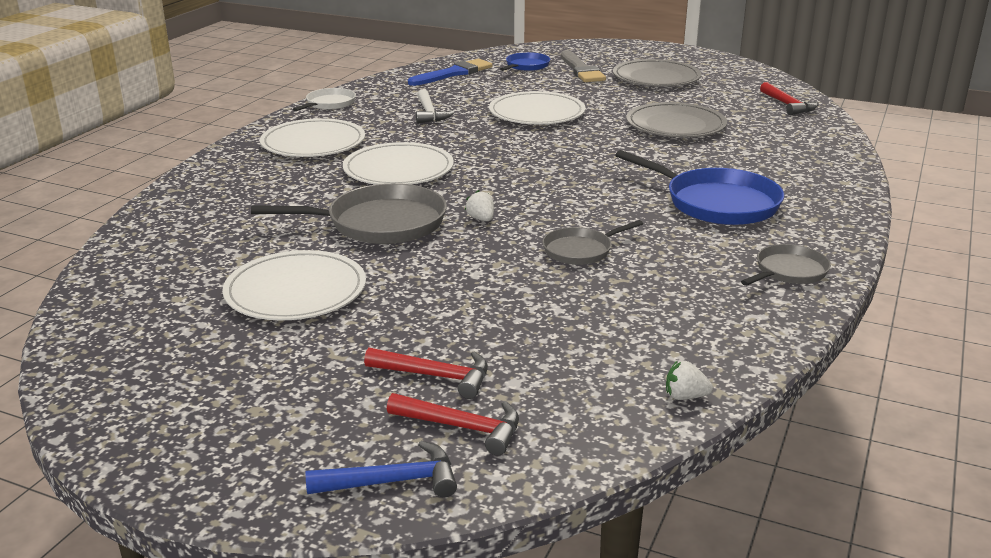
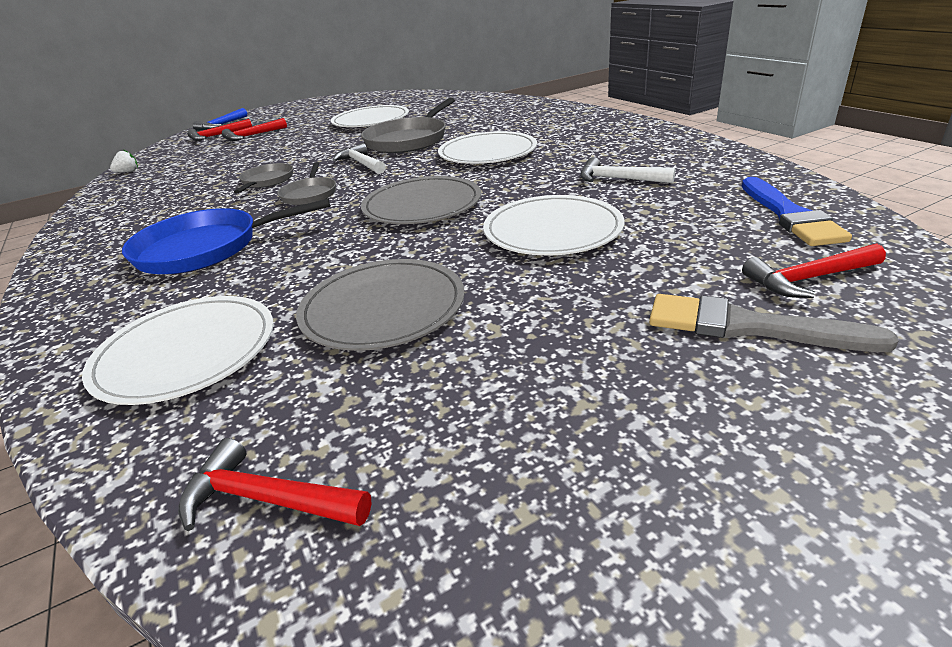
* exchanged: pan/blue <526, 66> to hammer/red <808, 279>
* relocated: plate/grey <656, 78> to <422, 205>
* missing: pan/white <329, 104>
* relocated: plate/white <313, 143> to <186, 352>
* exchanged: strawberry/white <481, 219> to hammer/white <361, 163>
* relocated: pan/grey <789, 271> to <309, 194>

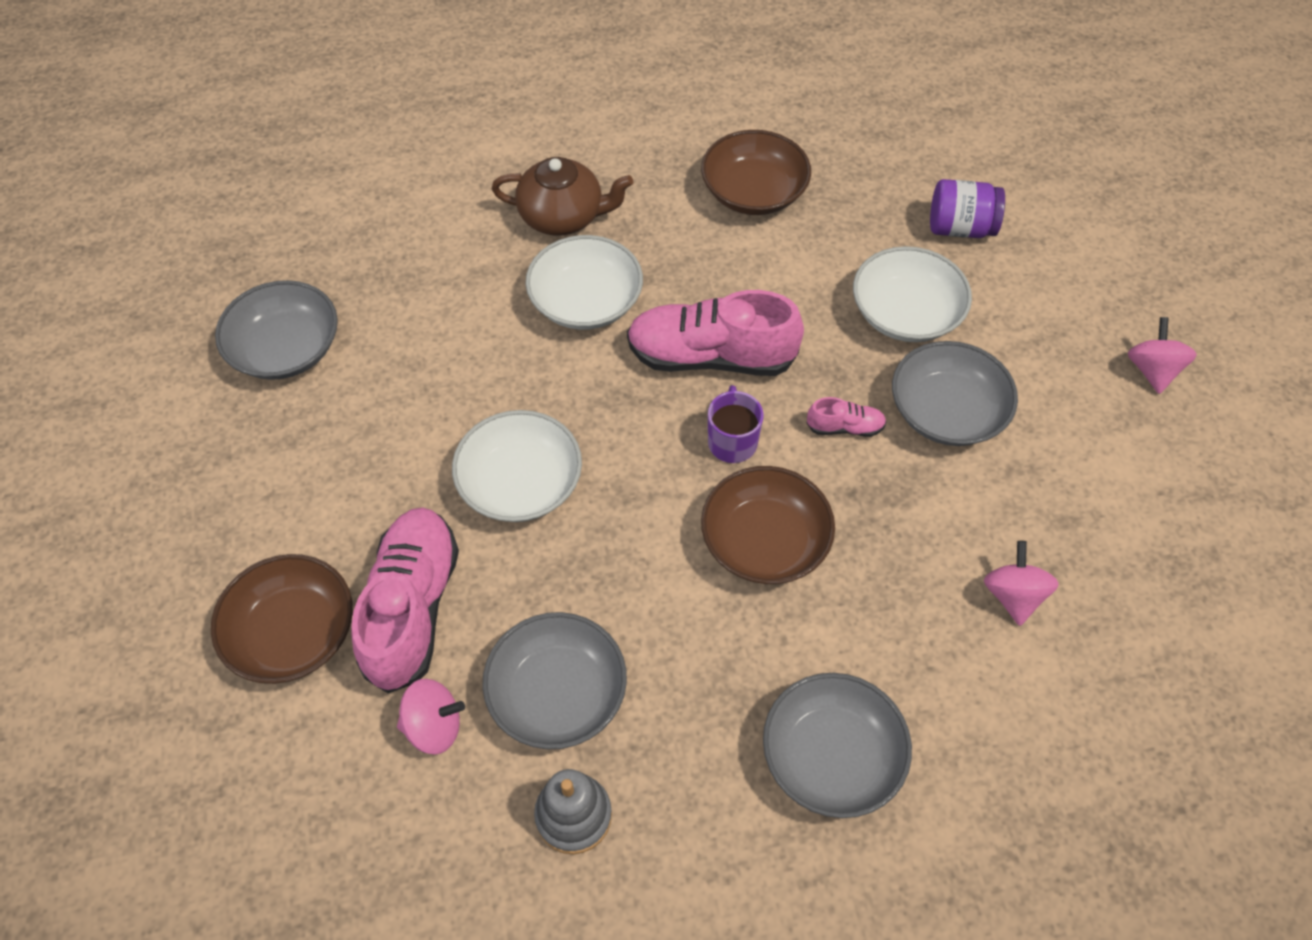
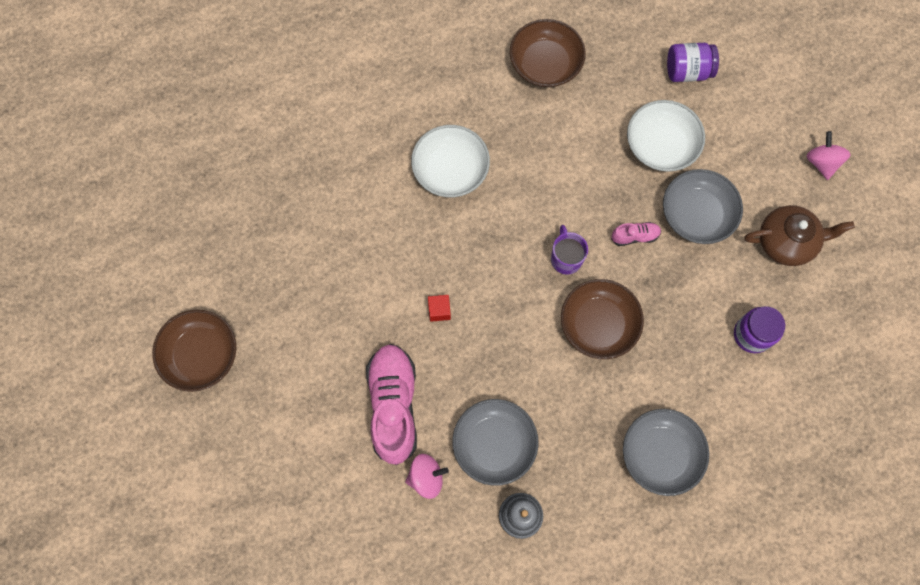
* relocated: teapot/brown <563, 216> to <786, 242>
* missing: bowl/grey <286, 349>
* missing: shoe/pink <711, 357>
* exchanged: bowl/white <520, 483> to cube/red <439, 310>
* exchanged: spinning top/pink <1013, 595> to jar/purple <752, 334>
* relocated: bowl/brown <293, 633> to <201, 355>

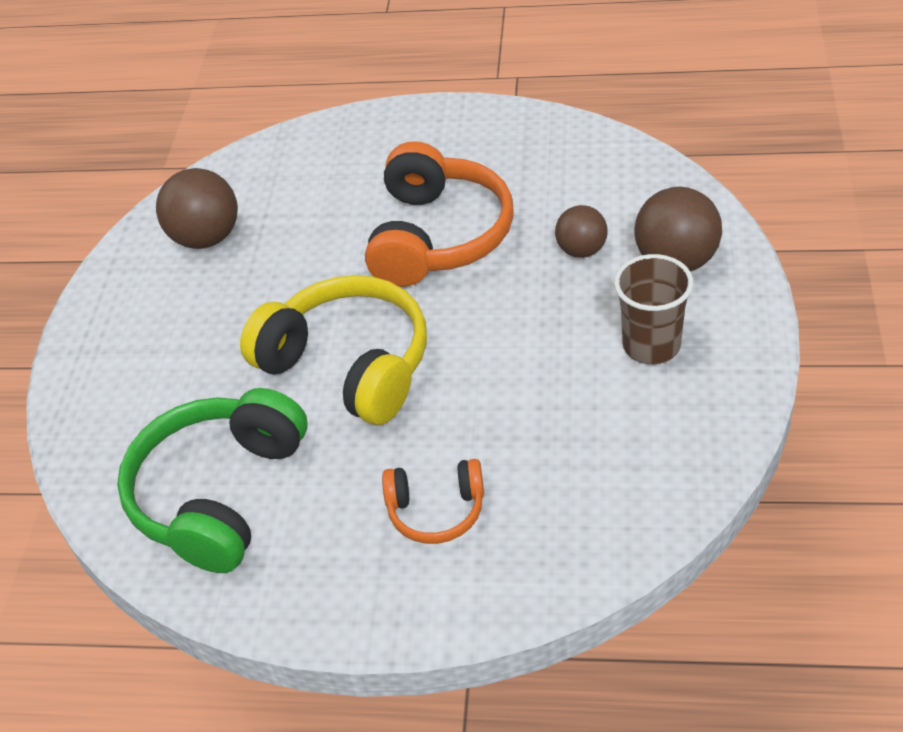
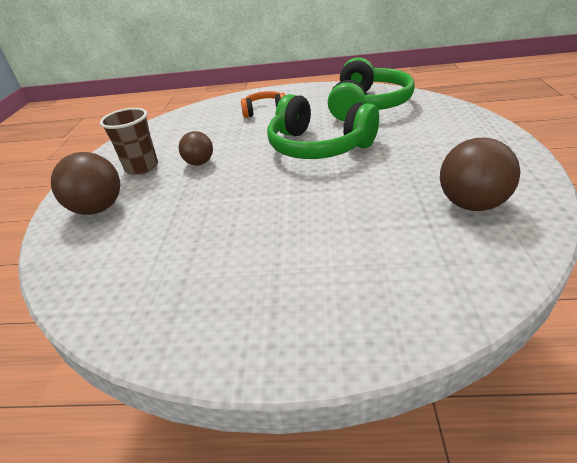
* missing: headphones/orange <438, 236>
* relocated: ball/brown <581, 250> to <199, 163>
* colour: headphones/yellow <349, 364> to headphones/green <318, 147>

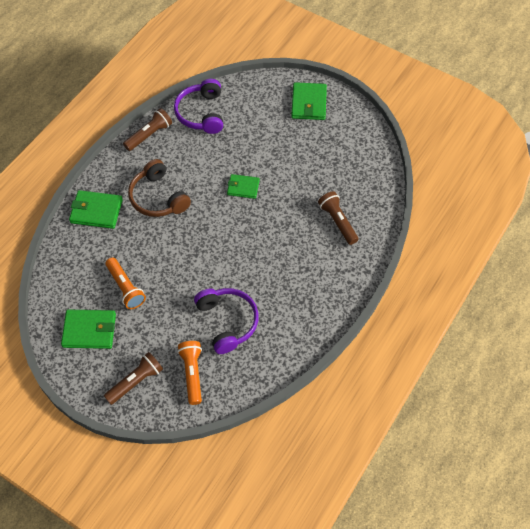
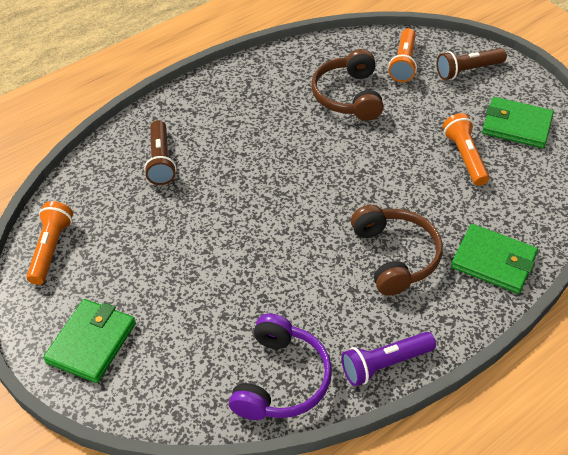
* colour: flashlight/brown <149, 135> to flashlight/purple <385, 364>
* missing: wallet/green <243, 187>
* colour: headphones/purple <227, 322> to headphones/brown <348, 96>
* appeared: flashlight/orange <51, 249>

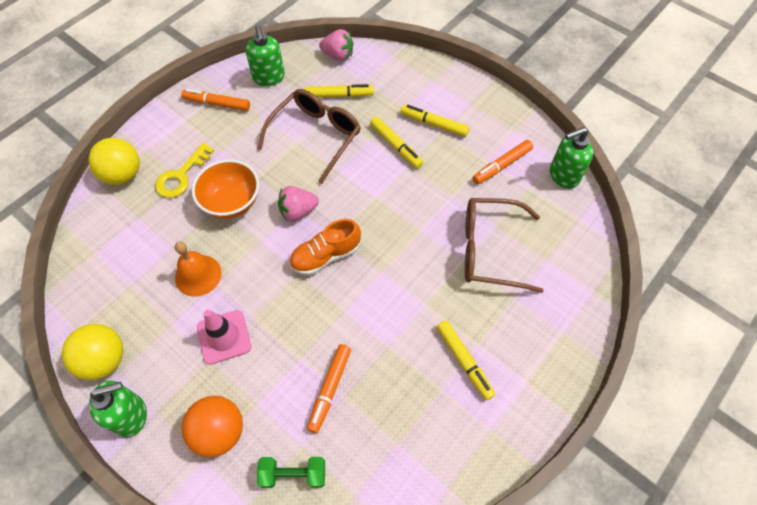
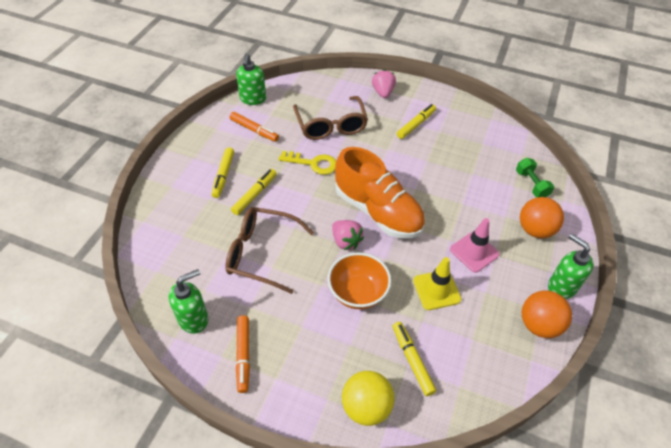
* relocated: strawberry/pink <338, 55> to <383, 92>
* relocated: marker/yellow <339, 95> to <412, 360>
* spun: soap dispenser/green <563, 175> = <253, 99> 45 degrees clockwise
* relocated: key/yellow <181, 175> to <313, 163>
* size: shoe/orange <325, 256> = <378, 211> x1.74
* exchanged: bell/orange <198, 275> to traffic cone/yellow <436, 290>
* colour: ball/yellow <104, 360> to ball/orange <539, 325>
* missing: marker/orange <330, 389>

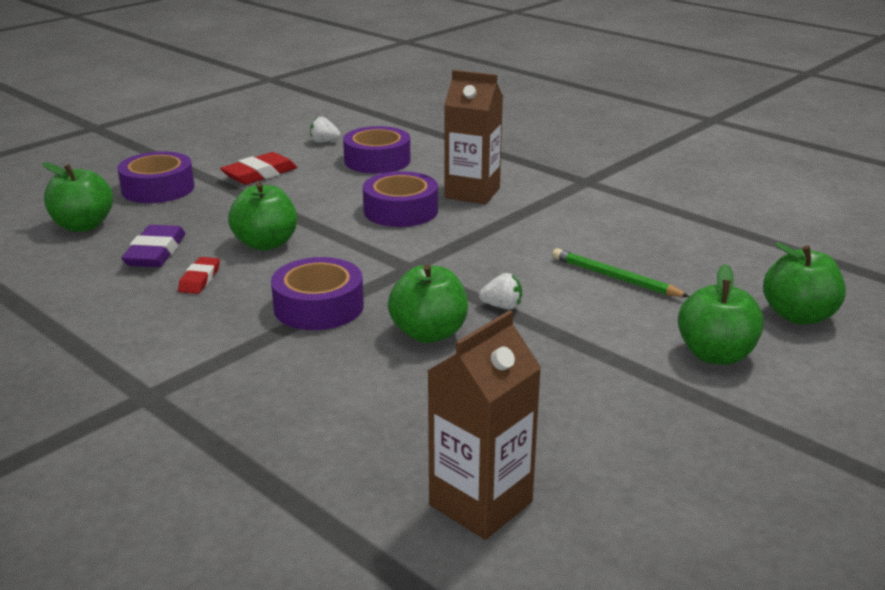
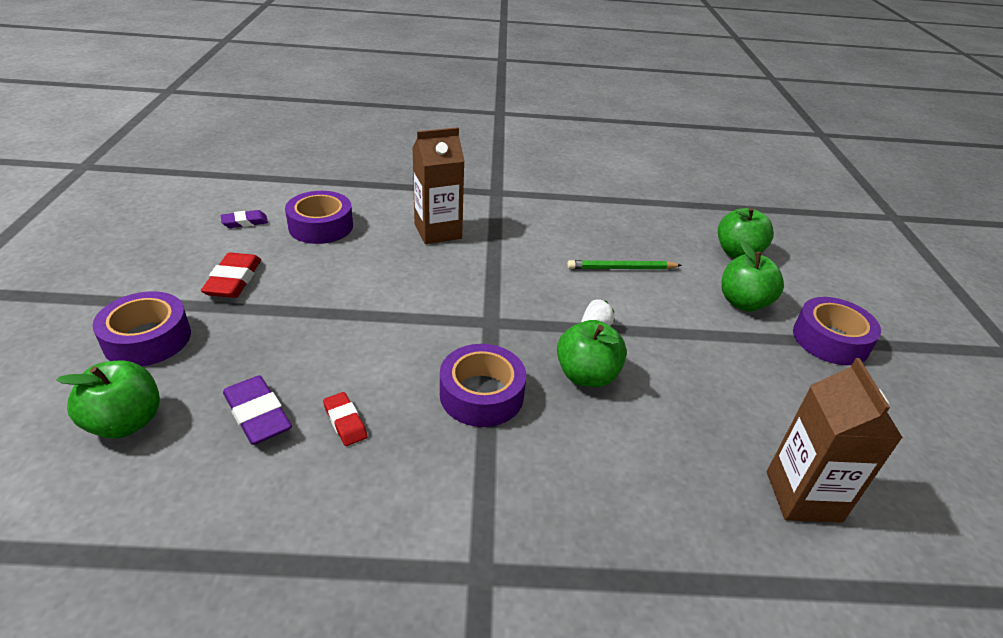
* exchanged: strawberry/white <324, 142> to eraser/purple <245, 222>
* relocated: tape/purple <401, 211> to <830, 340>
* missing: apple/green <266, 244>

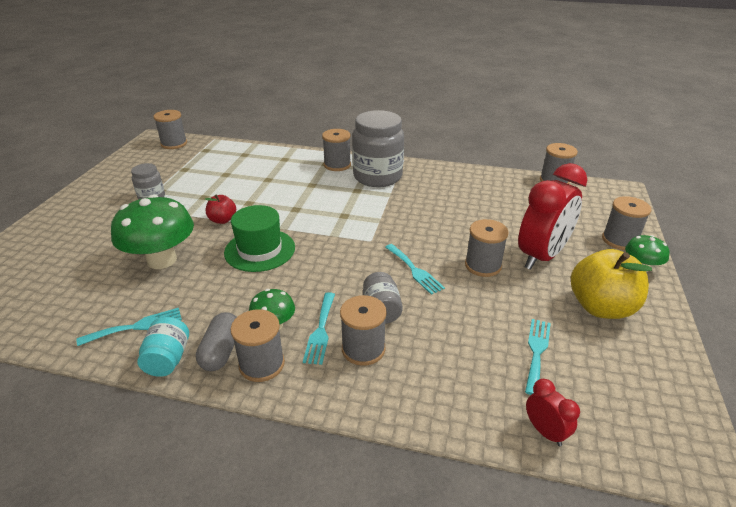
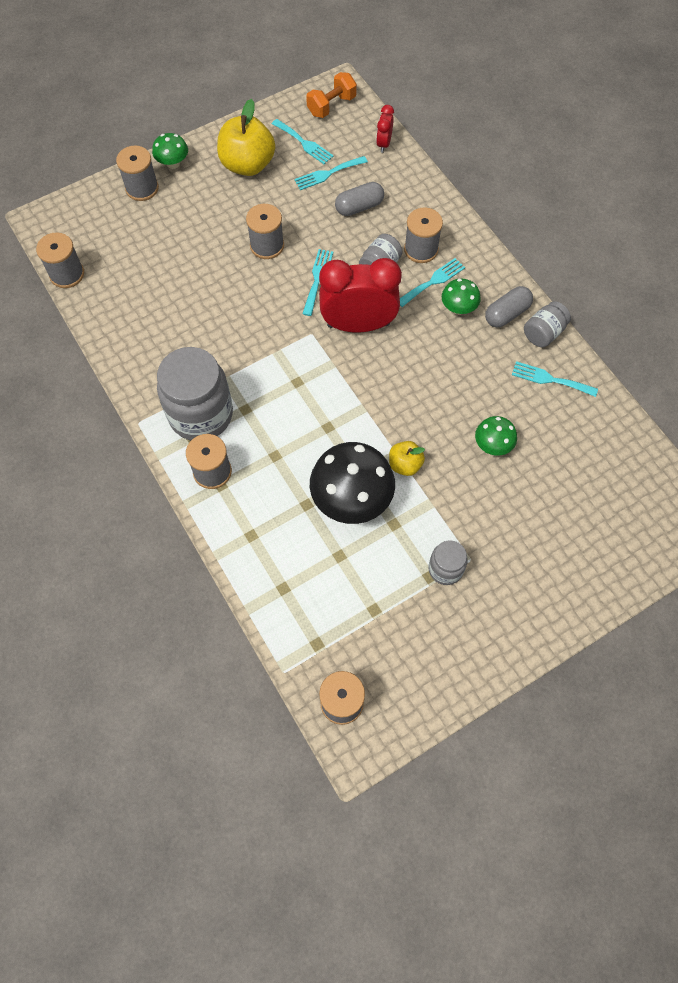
* relocated: clock/red <541, 256> to <358, 325>
* size: mushroom/green <162, 260> = <492, 445> x0.51
* colour: apple/red <222, 220> to apple/yellow <405, 464>
* missing: hat/green <260, 250>
* missing: spool/grey <262, 364>
* colour: jar/turquoise <168, 359> to jar/grey <543, 333>
* appeared: dumbbell/orange <331, 106>
* appeared: fork/turquoise <304, 143>
* appeared: capsule/grey <359, 207>
* appeared: mushroom/black <351, 499>

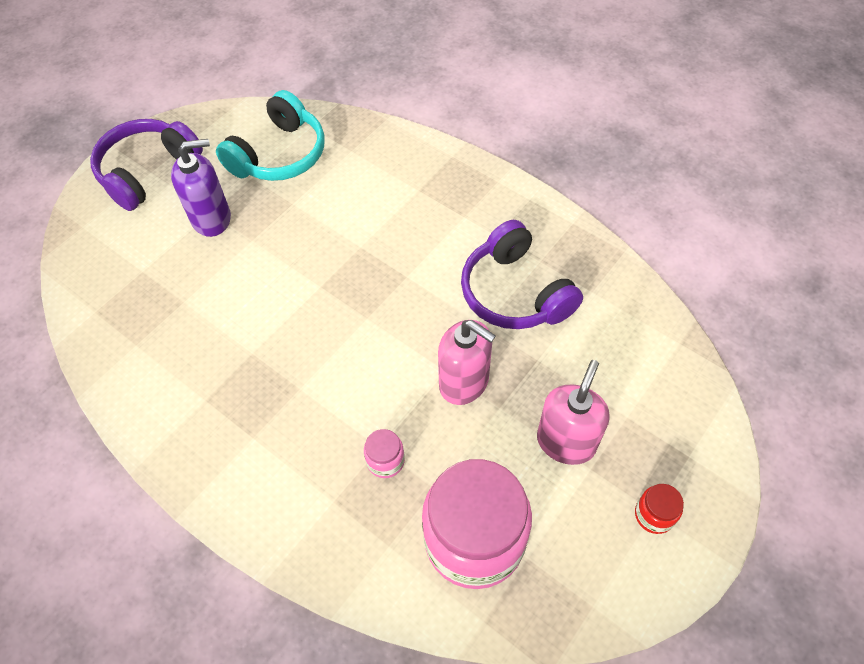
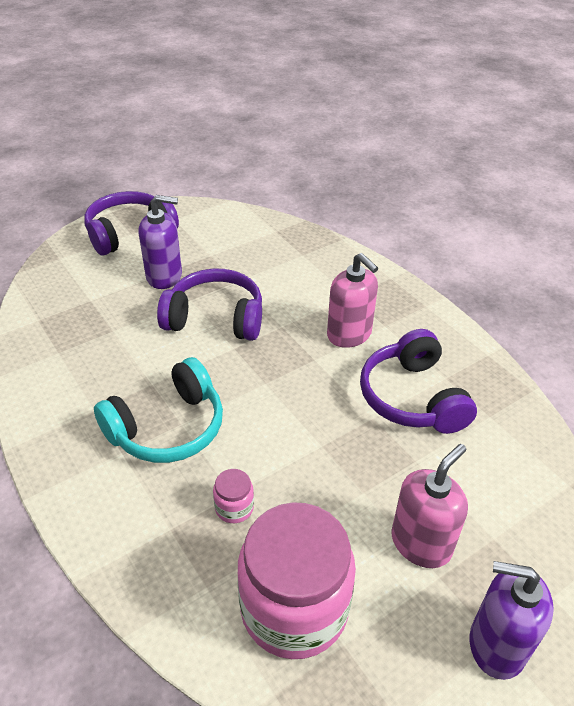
* relocated: headphones/turquoise <279, 155> to <168, 428>
* relocated: soap dispenser/pink <464, 382> to <349, 334>
* exchanged: jar/red <654, 515> to soap dispenser/purple <496, 645>
* appeared: headphones/purple <215, 318>

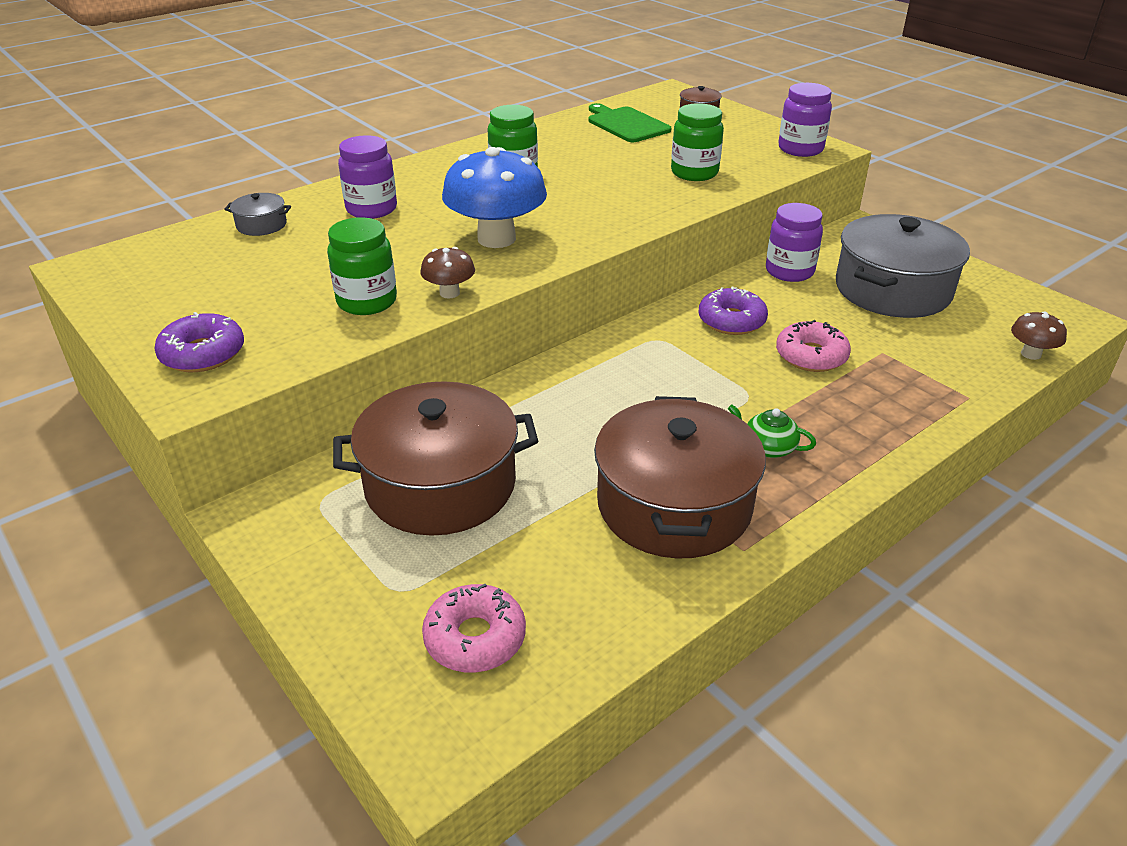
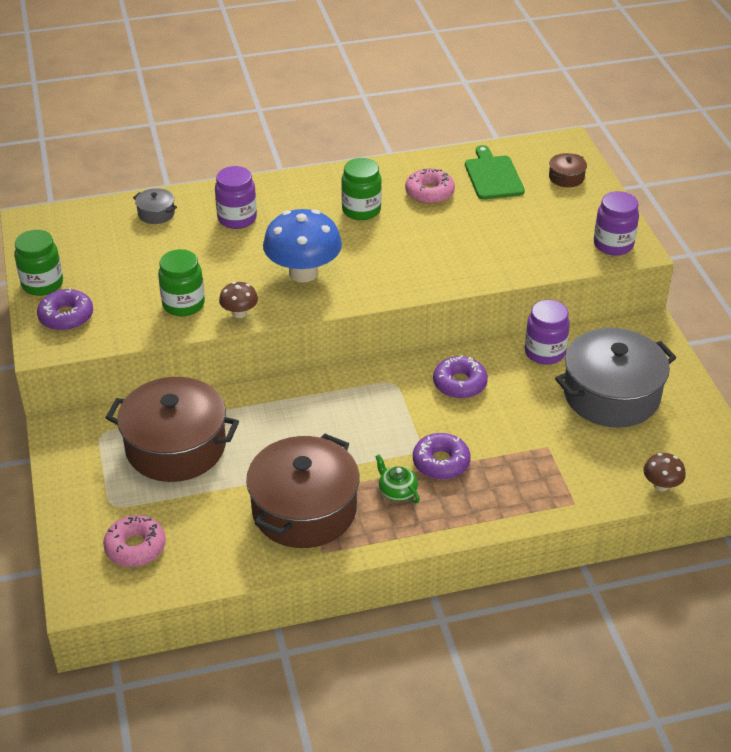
* relocated: jar/green <694, 173> to <42, 284>
* relocated: donut/pink <811, 356> to <429, 193>
* appeared: donut/purple <441, 462>

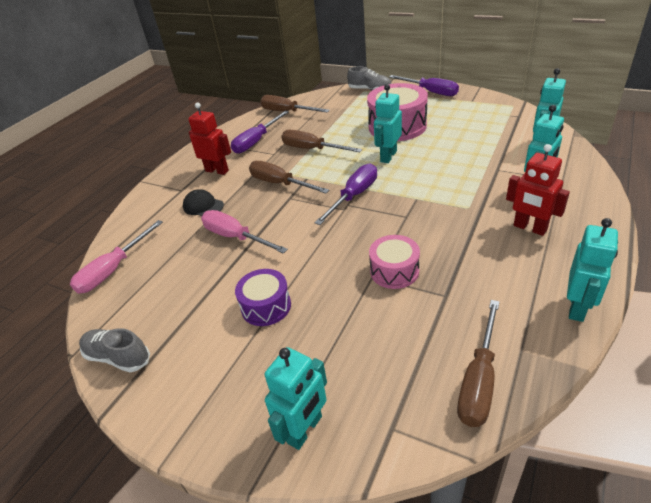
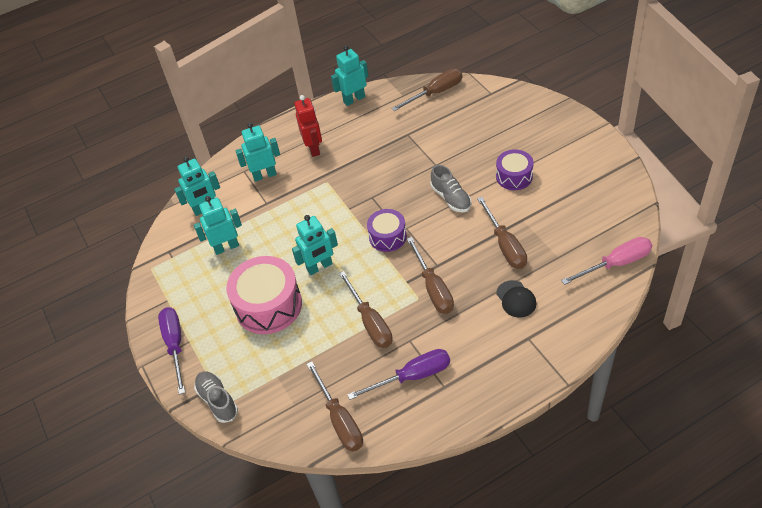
* missing: robot/red <217, 171>
* exchanged: screwdriver/purple <354, 196> to drum/purple <387, 237>
* colour: screwdriver/pink <235, 237> to screwdriver/brown <505, 245>
* missing: drum/pink <394, 271>
* relocated: shoe/grey <118, 357> to <451, 198>
* relocated: robot/turquoise <305, 429> to <226, 247>

